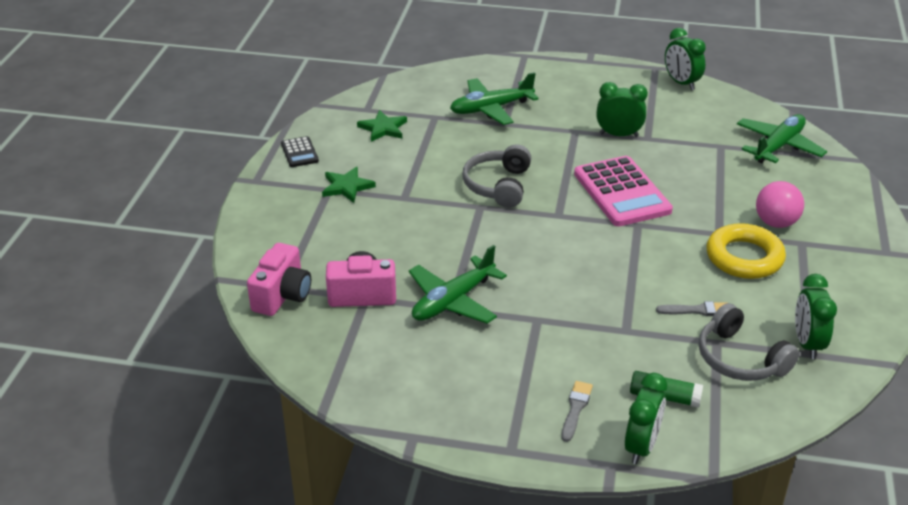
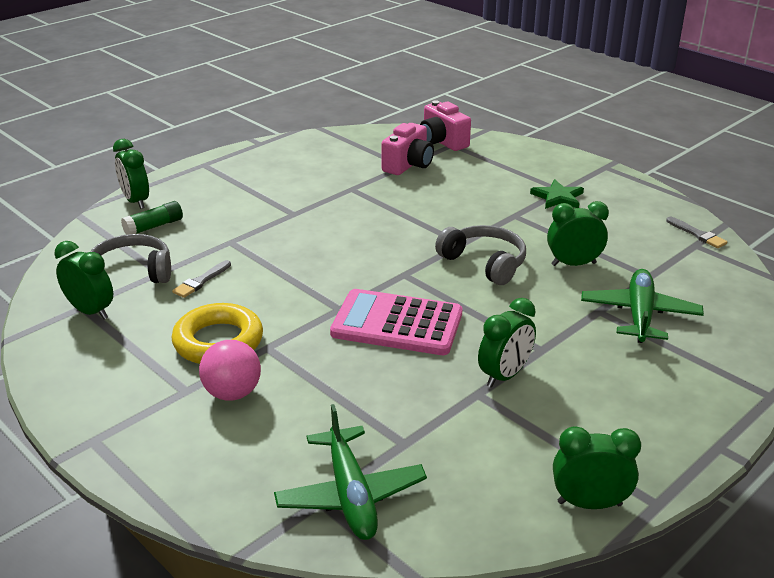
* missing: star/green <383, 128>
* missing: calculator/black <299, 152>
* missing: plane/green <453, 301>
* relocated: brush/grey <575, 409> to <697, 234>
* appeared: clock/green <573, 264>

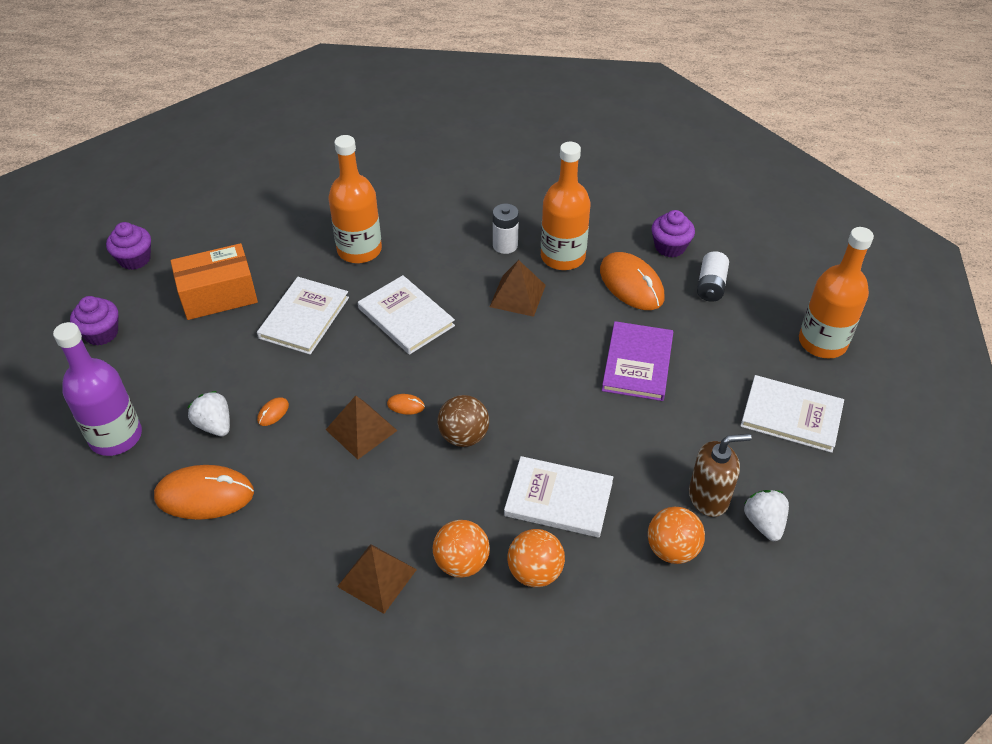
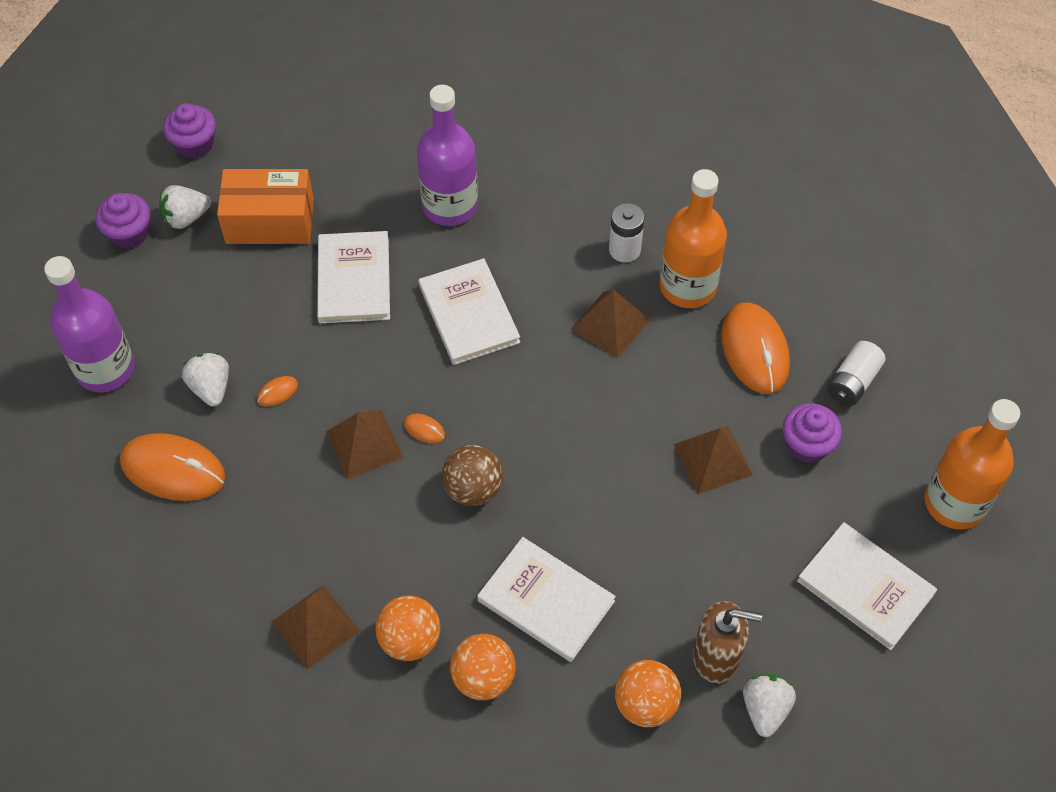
* colour: bottle/orange <359, 250> to bottle/purple <450, 206>
* relocated: cupcake/purple <670, 247> to <807, 445>
* spun: book/white <304, 318> = <354, 280> 45 degrees counterclockwise
* exchanged: book/purple <637, 363> to pyramid/brown <713, 459>
* appeared: strawberry/white <186, 218>

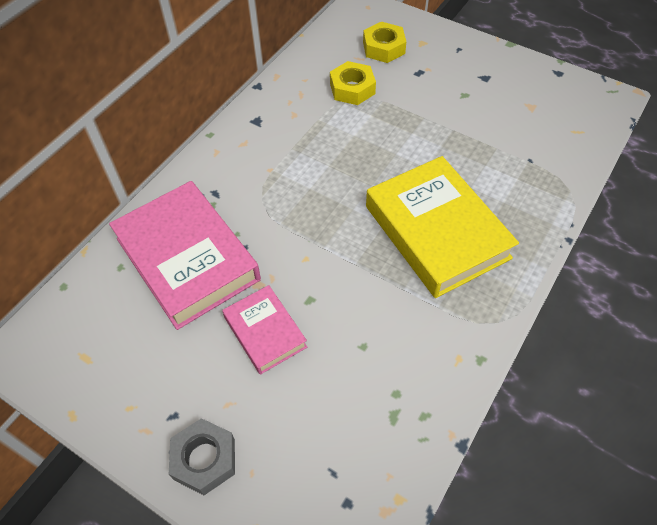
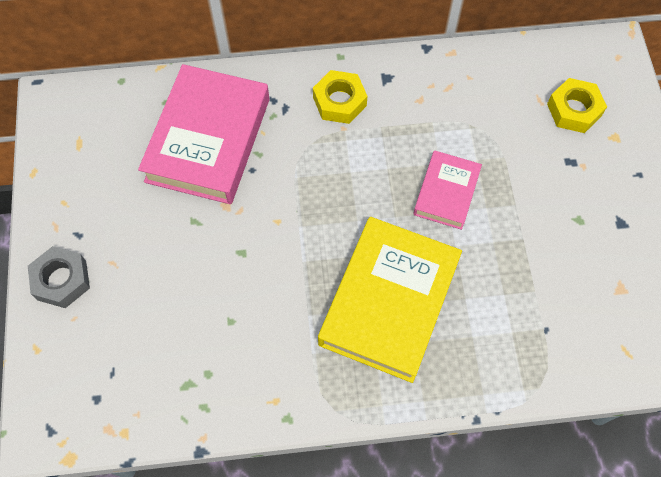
* relocated: nut/yellow <352, 88> to <339, 101>
* relocated: book/pink <265, 332> to <446, 192>

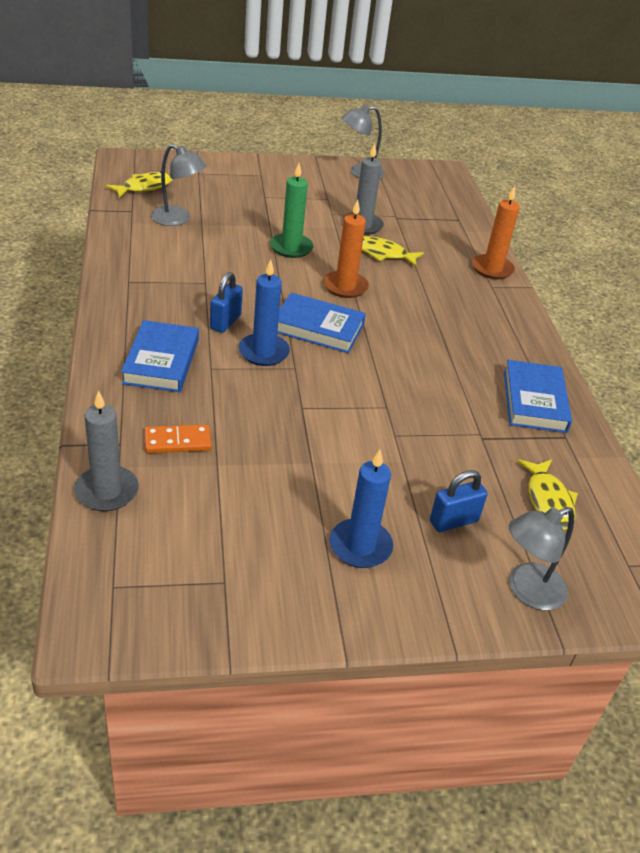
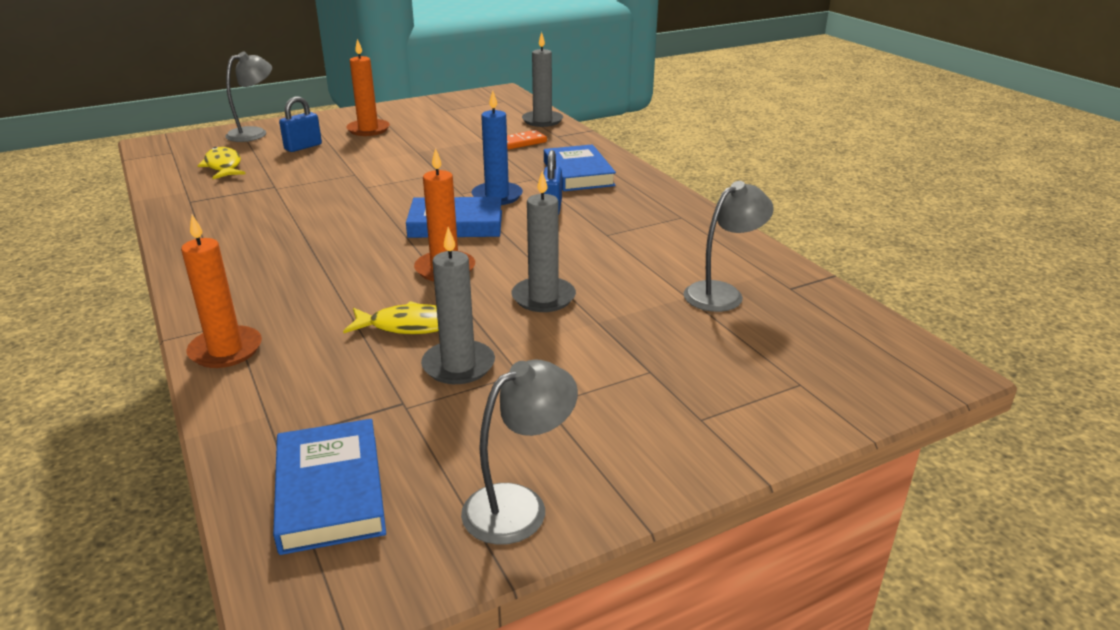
* spun: lamp/grey <178, 219> = <722, 293> 135 degrees clockwise
* colour: candle/green <291, 248> to candle/grey <543, 298>
* missing: fish/yellow <144, 187>
* relocated: book/blue <534, 401> to <330, 492>
* colour: candle/blue <360, 546> to candle/orange <368, 129>

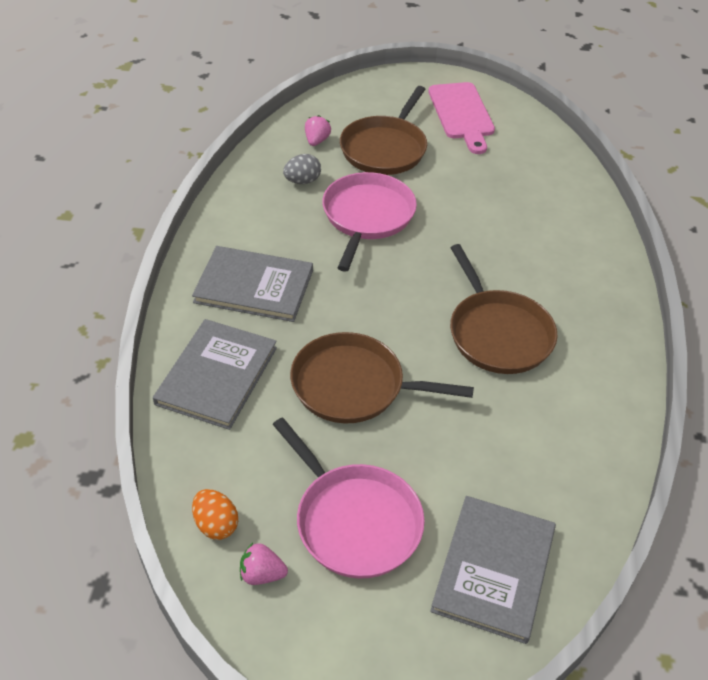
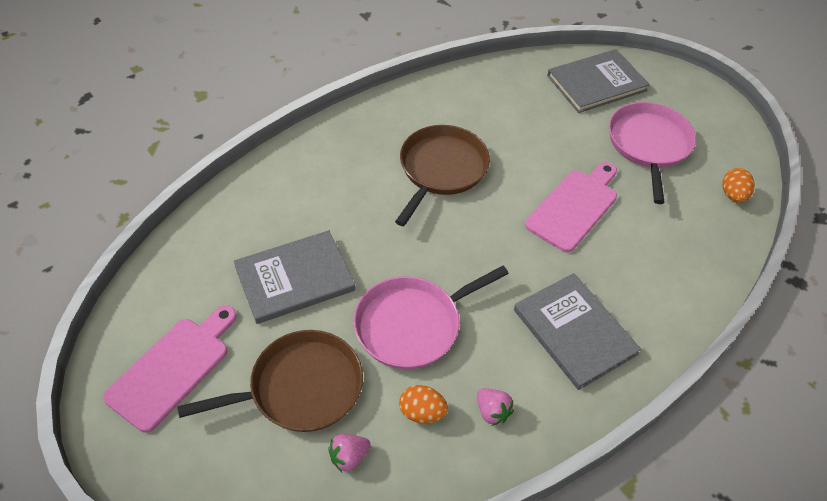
* colour: egg/grey <302, 181> to egg/orange <422, 412>
* relocated: book/grey <216, 375> to <294, 278>
* exchanged: pan/brown <354, 385> to cutting board/pink <574, 207>
* relocated: strawberry/pink <262, 574> to <492, 412>

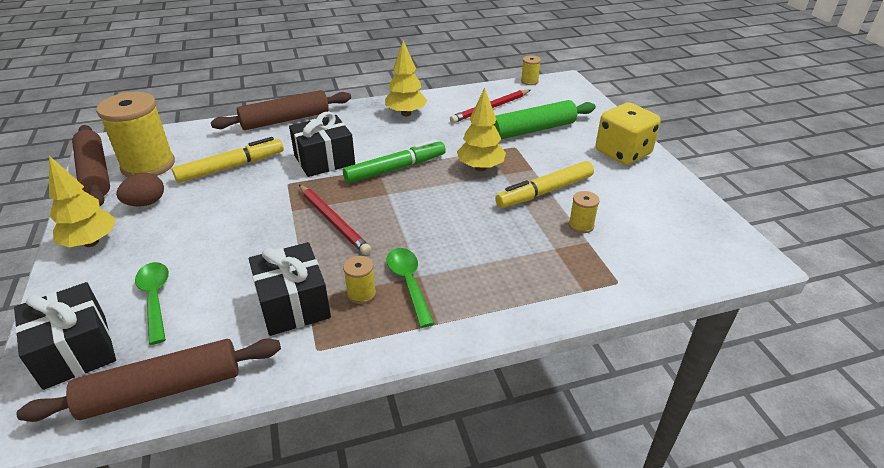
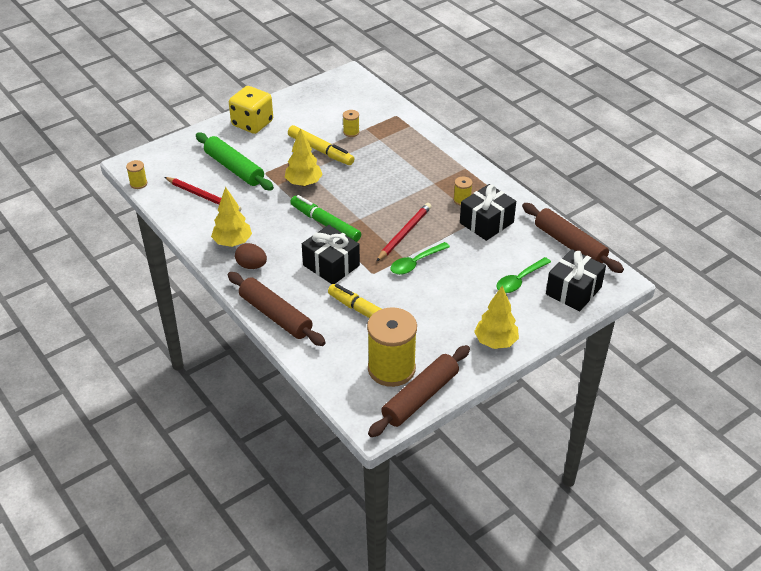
* relocated: egg/brown <146, 203> to <251, 266>
* relocated: spoon/green <408, 283> to <416, 263>

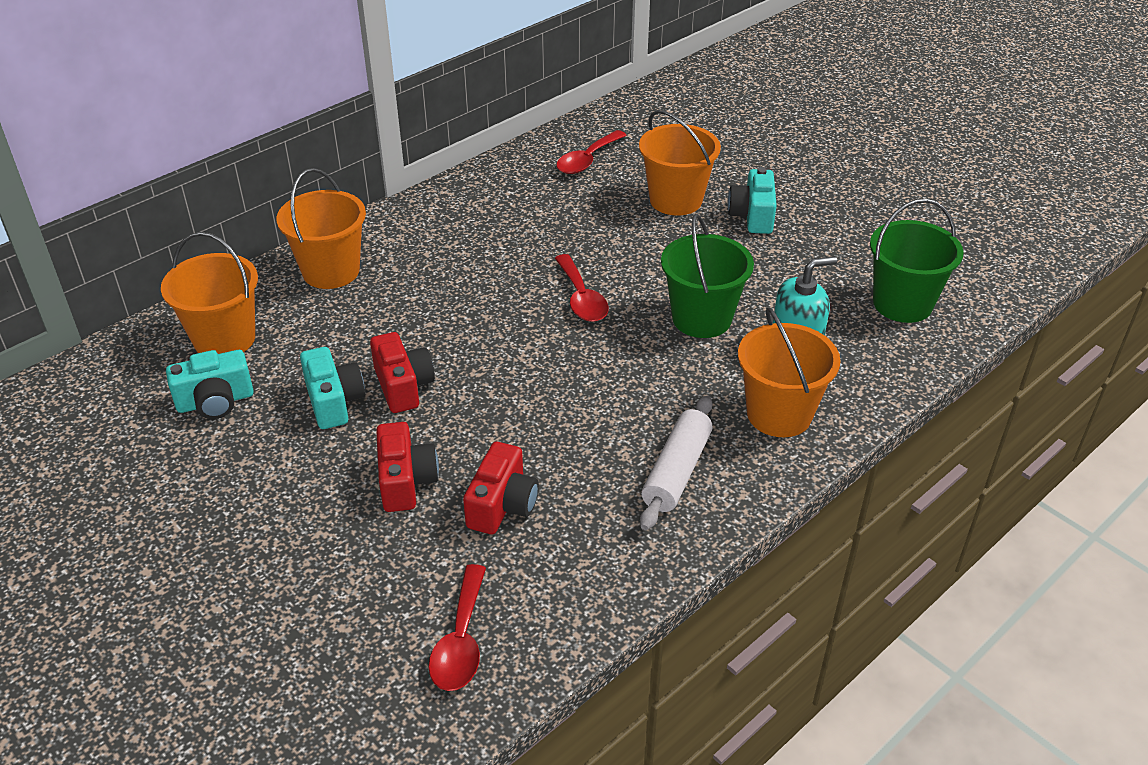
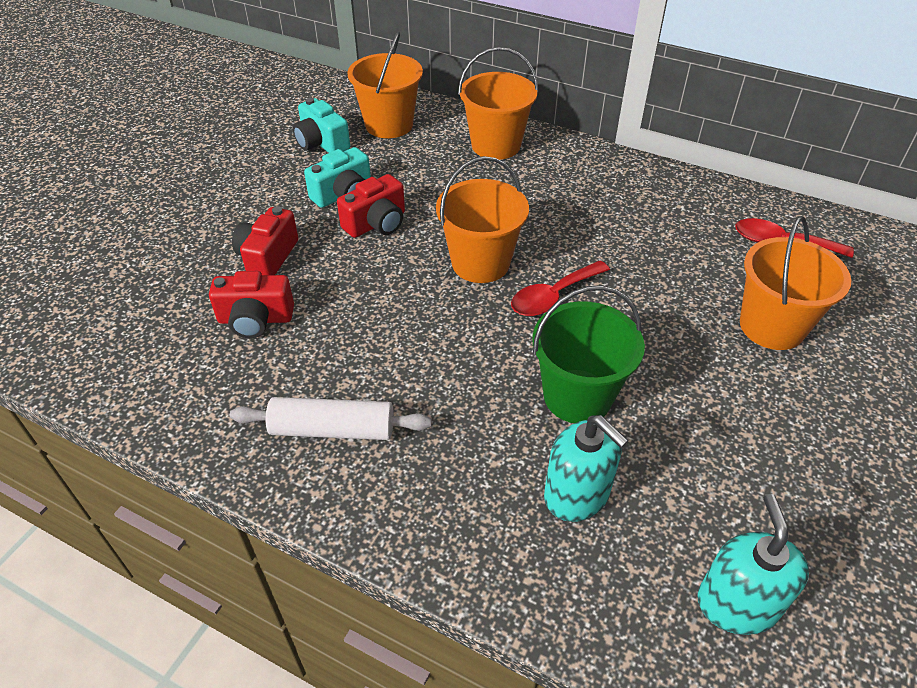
* missing: camera/turquoise <752, 216>
* exchanged: bucket/green <902, 304> to soap dispenser/turquoise <737, 604>
* relocated: bucket/orange <779, 414> to <480, 263>
* spun: camera/red <406, 481> = <268, 257> 135 degrees clockwise
* missing: spoon/red <461, 641>

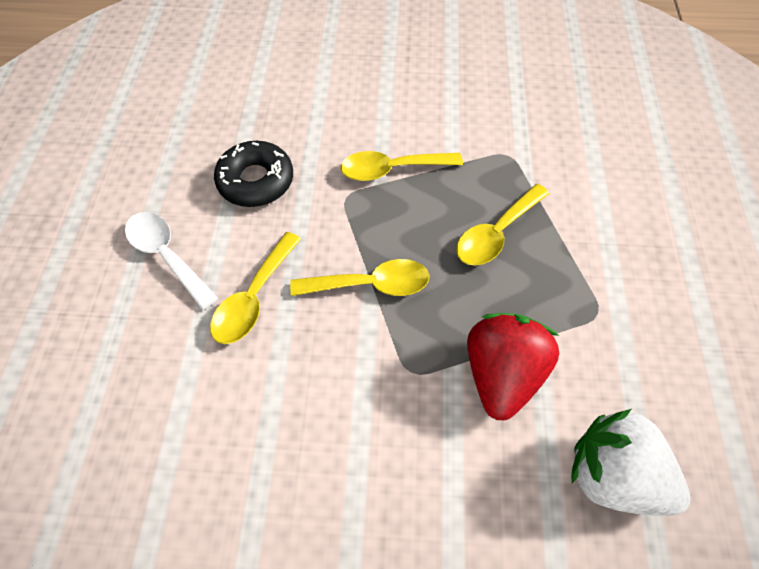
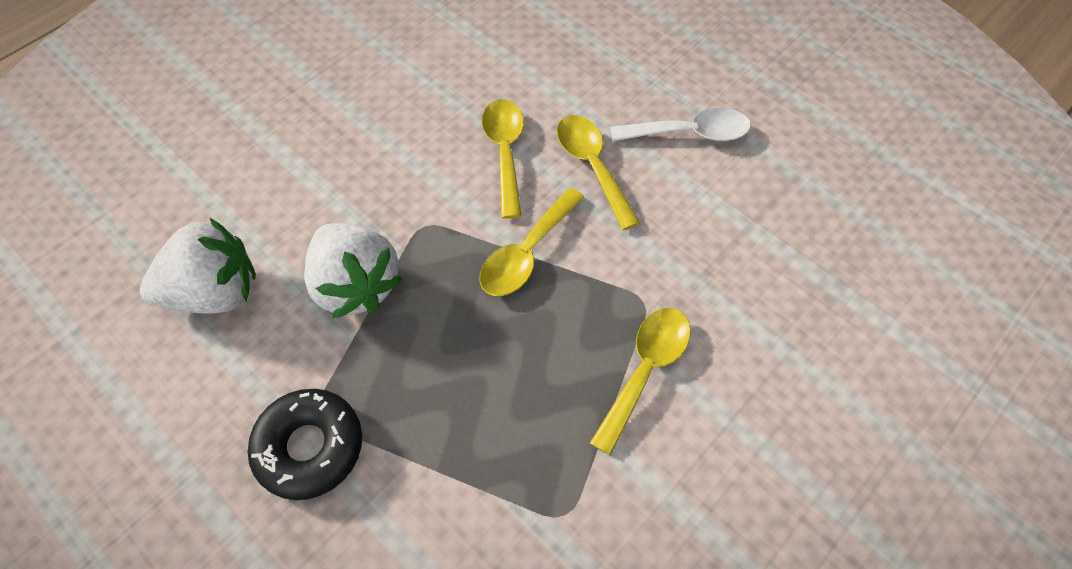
* relocated: donut/black <256, 181> to <310, 447>
* relocated: spoon/yellow <496, 233> to <505, 152>
* colour: strawberry/red <501, 374> to strawberry/white <356, 285>

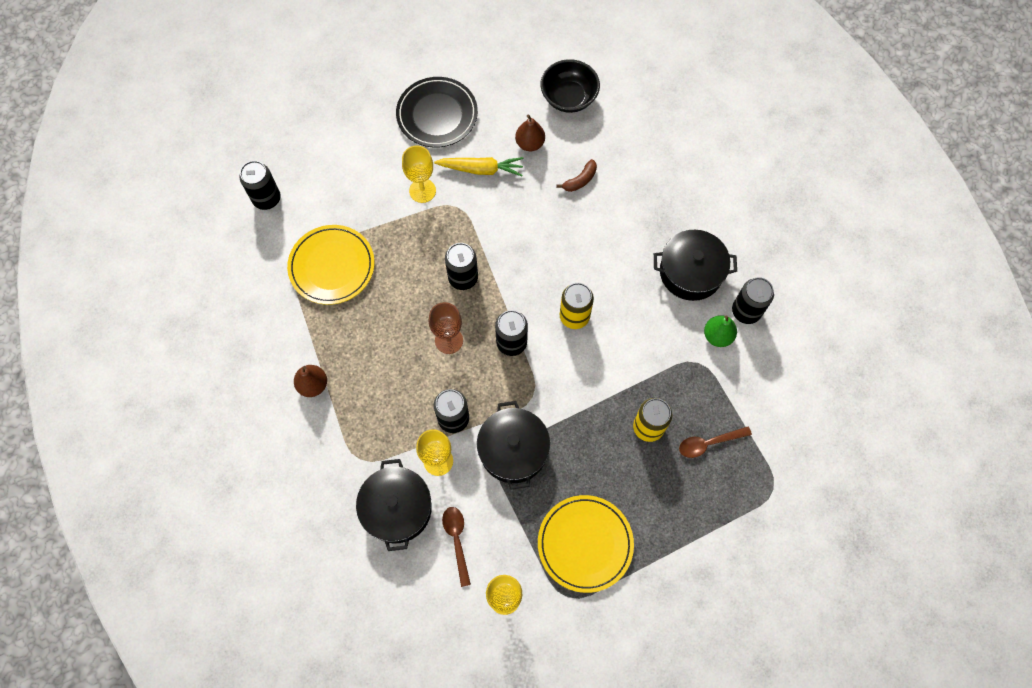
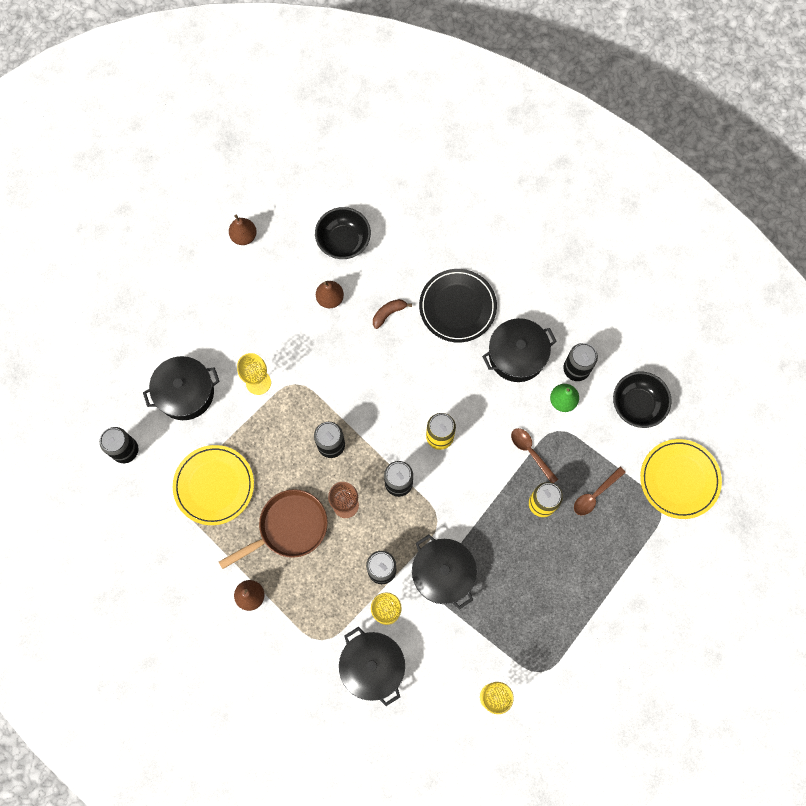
* relocated: plate/black <437, 114> to <457, 307>
* missing: carrot/yellow <481, 169>
* spun: banana/brown <580, 180> = <388, 313> 150 degrees counterclockwise
* relocated: plate/yellow <585, 544> to <679, 479>
* relocated: spoon/brown <457, 540> to <530, 452>
* appeared: pear/brown <244, 236>
* appeared: pot/black <185, 393>
* appeared: bowl/black <637, 405>
* appeared: pan/brown <289, 527>

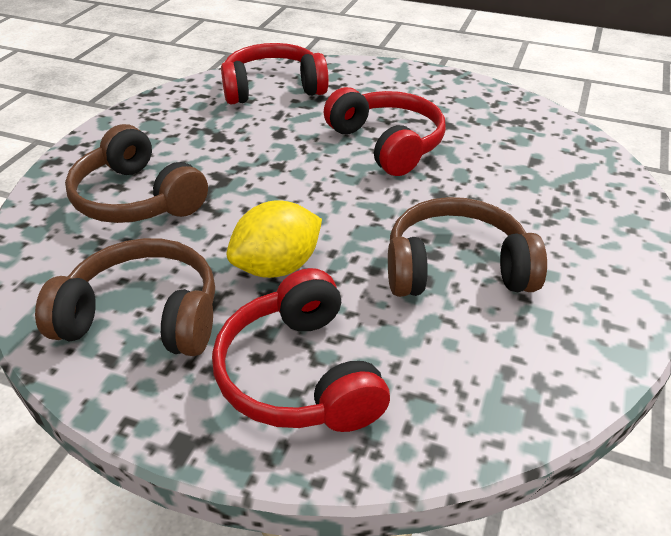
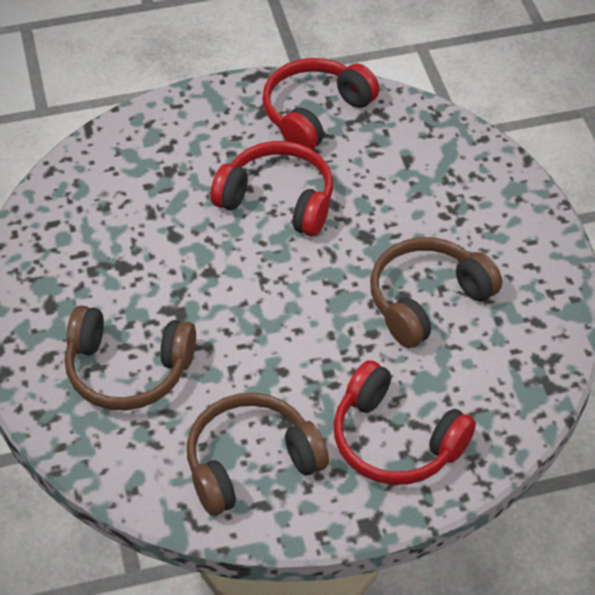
* relocated: headphones/red <273, 88> to <314, 113>
* missing: lemon/yellow <277, 267>

